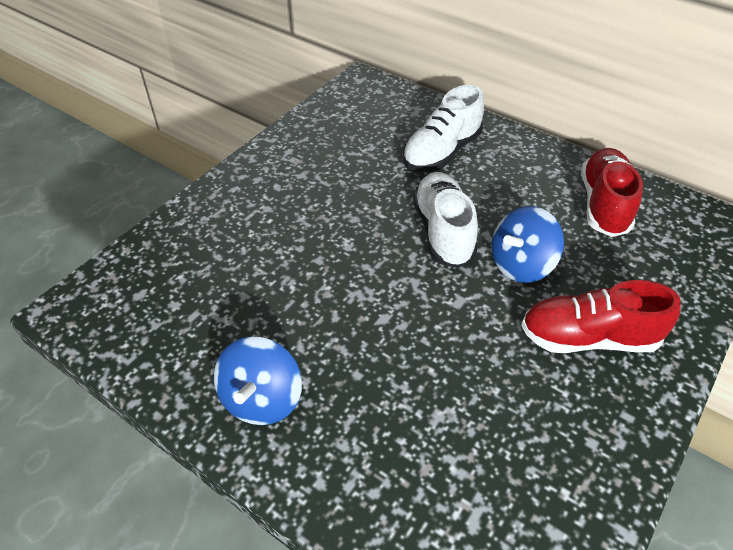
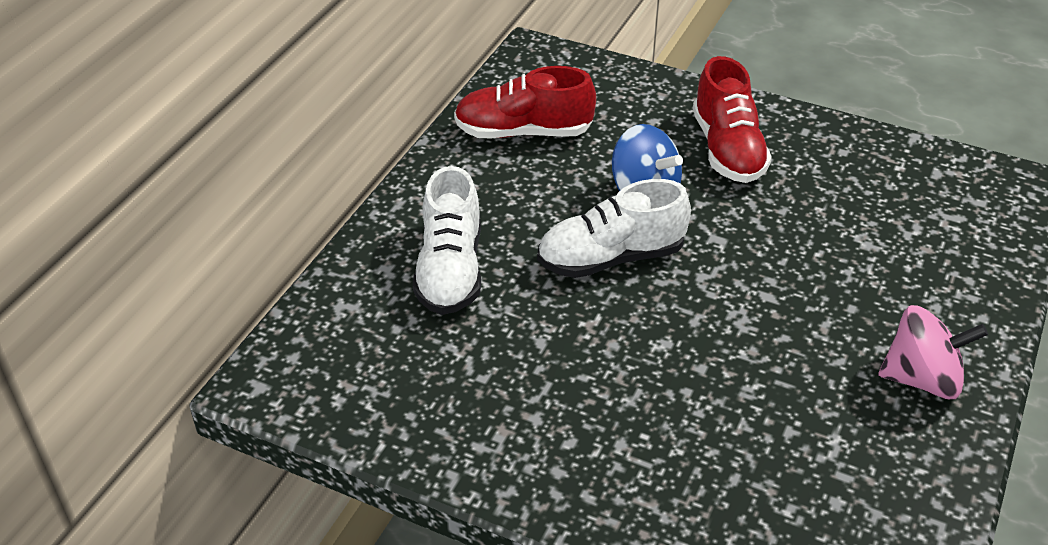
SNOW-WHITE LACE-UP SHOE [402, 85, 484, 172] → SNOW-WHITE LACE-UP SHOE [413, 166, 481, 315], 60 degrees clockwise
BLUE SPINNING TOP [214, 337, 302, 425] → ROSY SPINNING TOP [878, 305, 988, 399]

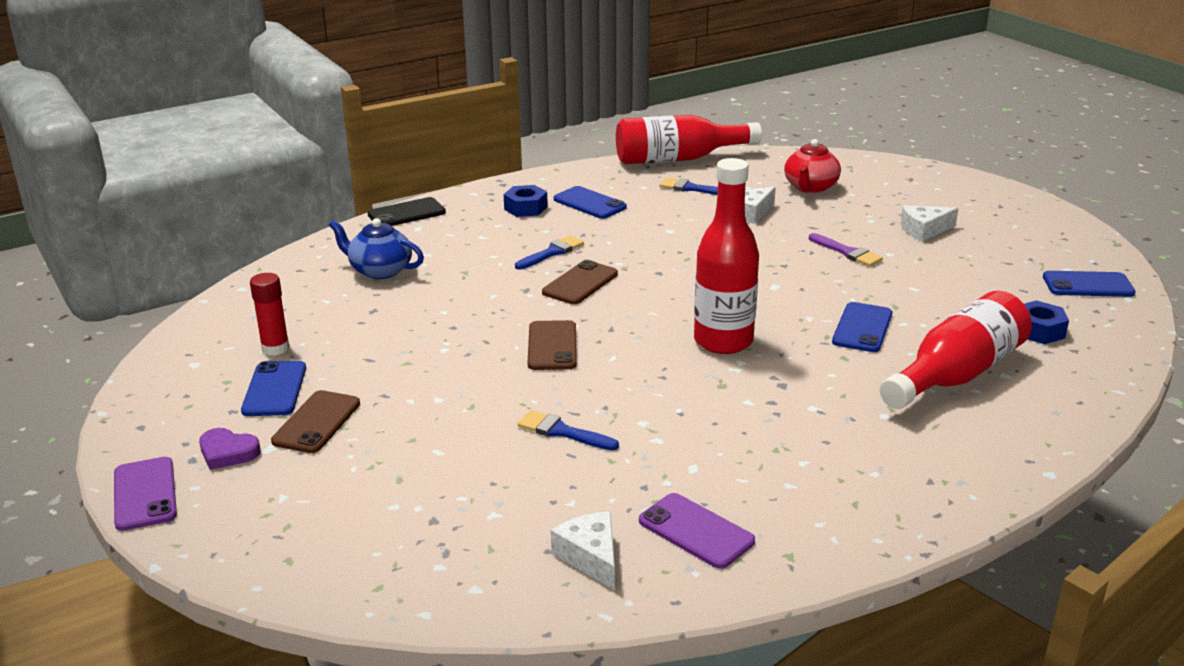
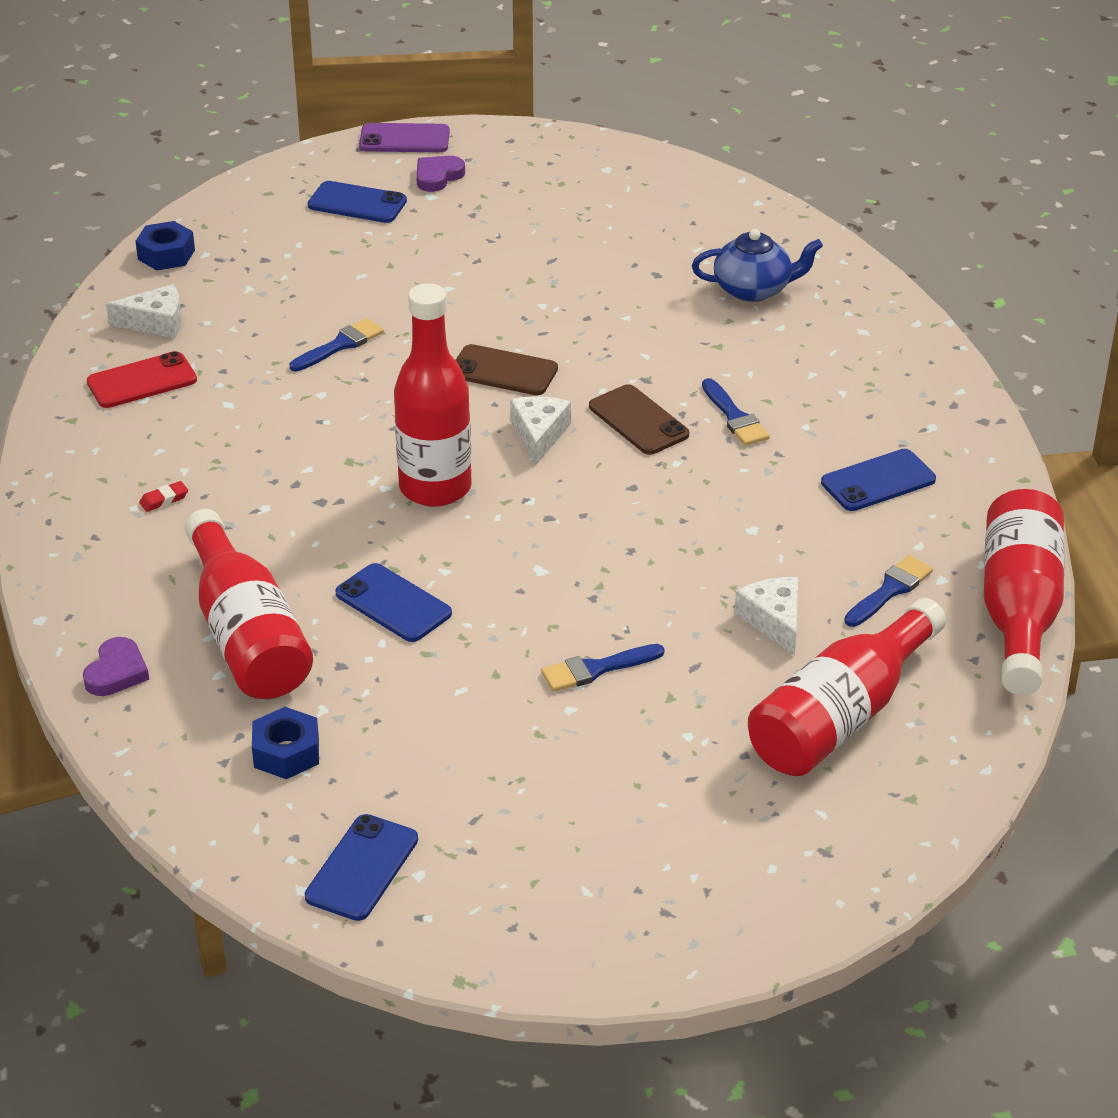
- → PURPLE LOVE HEART [83, 637, 149, 696]
PURPLE PHONE [639, 493, 755, 569] → RED PHONE [87, 351, 197, 408]
BLUE NUT [504, 185, 548, 217] → BLUE NUT [135, 221, 195, 270], relocated
- → RED PENCIL ERASER [139, 481, 188, 512]
BLUE PHONE [241, 361, 306, 416] → BLUE PHONE [308, 181, 407, 223], relocated
SNOW-WHITE CHEESE WEDGE [901, 205, 959, 242] → SNOW-WHITE CHEESE WEDGE [510, 396, 571, 465], relocated
PURPLE PAINT BRUSH [809, 233, 883, 267] → BLUE PAINT BRUSH [541, 644, 664, 692]
BLUE TEAPOT [329, 218, 424, 279] → BLUE TEAPOT [692, 229, 823, 302], 45 degrees clockwise
RED TEAPOT [784, 139, 841, 193] → RED DRINK BOTTLE [748, 598, 946, 776]
RED STICK OF GLUE [250, 273, 290, 356] → -
RUSSET PHONE [271, 390, 360, 453] → -
BLACK PHONE [367, 197, 446, 226] → -

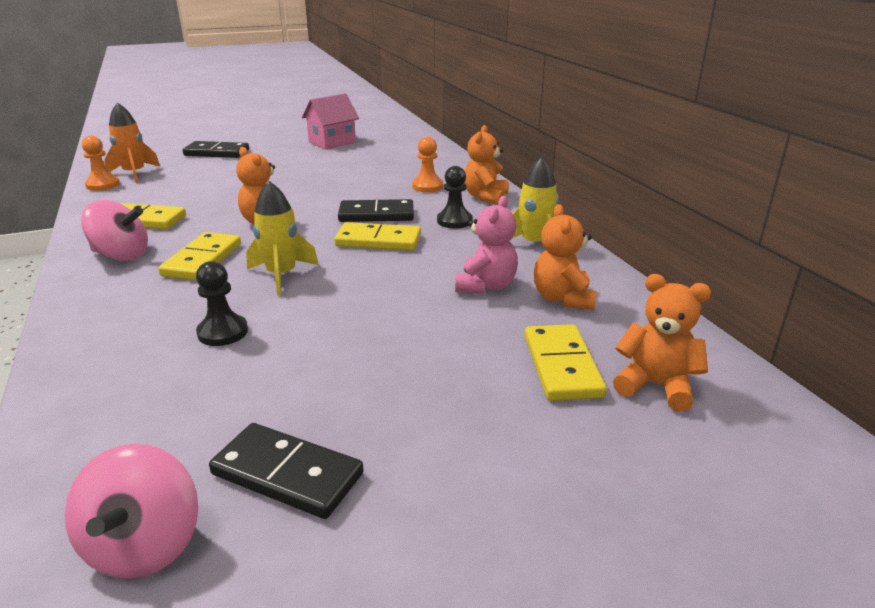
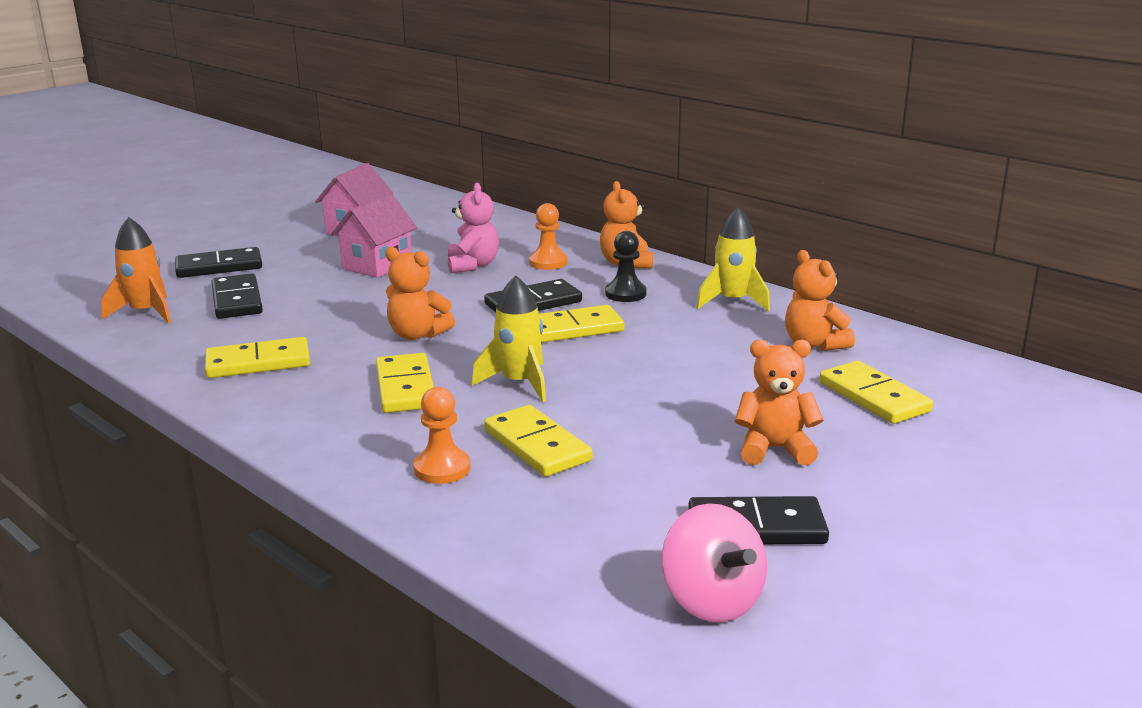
- → BLACK DOMINO [211, 274, 263, 319]
- → ROSY TOY HOUSE [331, 194, 417, 278]
ORANGE PAWN [82, 135, 120, 191] → ORANGE PAWN [413, 387, 471, 484], relocated
ROSY TEDDY BEAR [455, 196, 518, 294] → ROSY TEDDY BEAR [448, 183, 499, 273], relocated
BLACK PAWN [196, 261, 248, 346] → YELLOW DOMINO [484, 405, 593, 477]
ORANGE TEDDY BEAR [613, 274, 711, 411] → ORANGE TEDDY BEAR [735, 339, 824, 465], relocated
ROSY SPINNING TOP [81, 200, 148, 261] → -

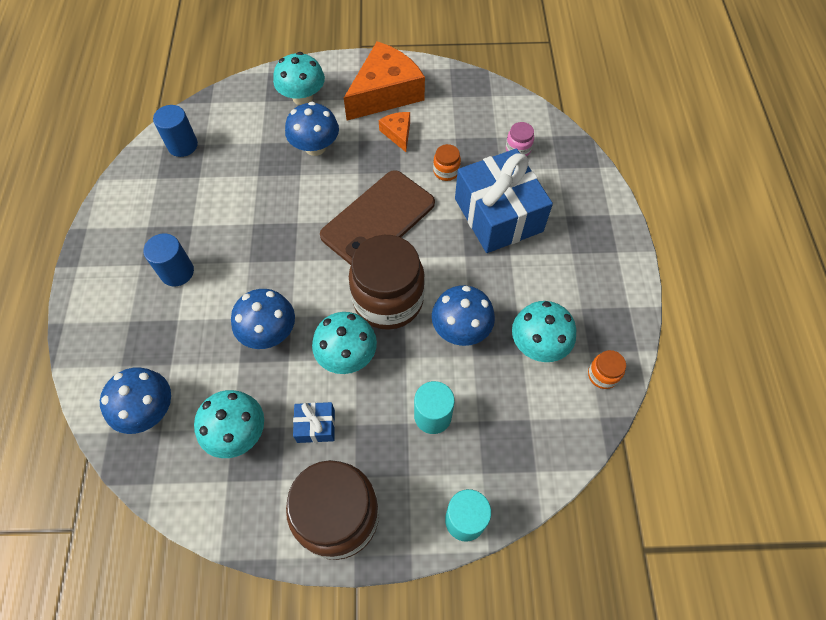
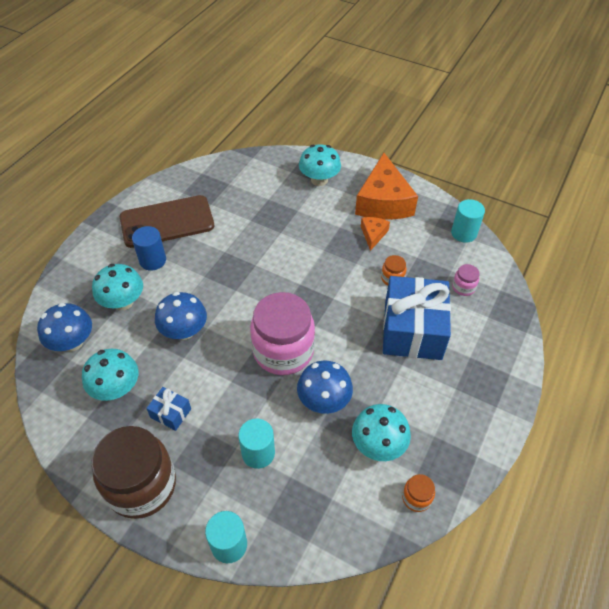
TEAL MUSHROOM [312, 312, 377, 374] → TEAL MUSHROOM [92, 264, 143, 311], relocated
RUSSET PHONE [320, 170, 435, 265] → RUSSET PHONE [120, 195, 214, 248], relocated
RUSSET PRESERVE JAR [349, 235, 425, 330] → ROSY PRESERVE JAR [250, 292, 315, 375]
ORANGE CHEESE WEDGE [344, 41, 425, 120] → ORANGE CHEESE WEDGE [355, 153, 418, 220], 105 degrees clockwise
- → TEAL CYLINDER [451, 199, 485, 243]
BLUE CYLINDER [153, 105, 198, 157] → -
BLUE MUSHROOM [285, 102, 339, 156] → -

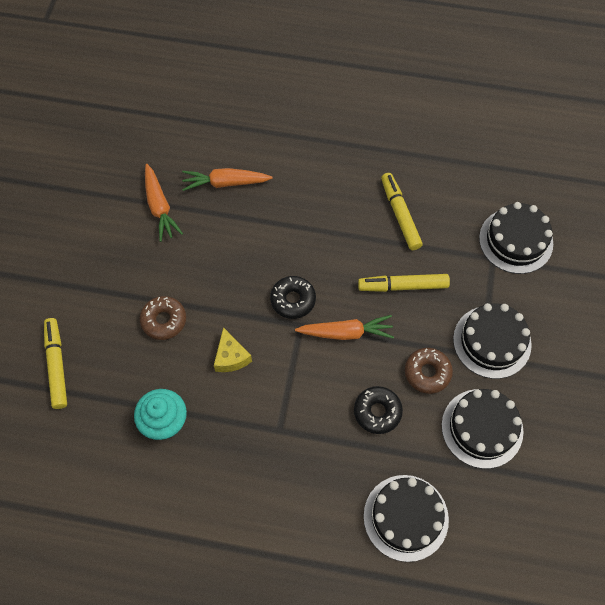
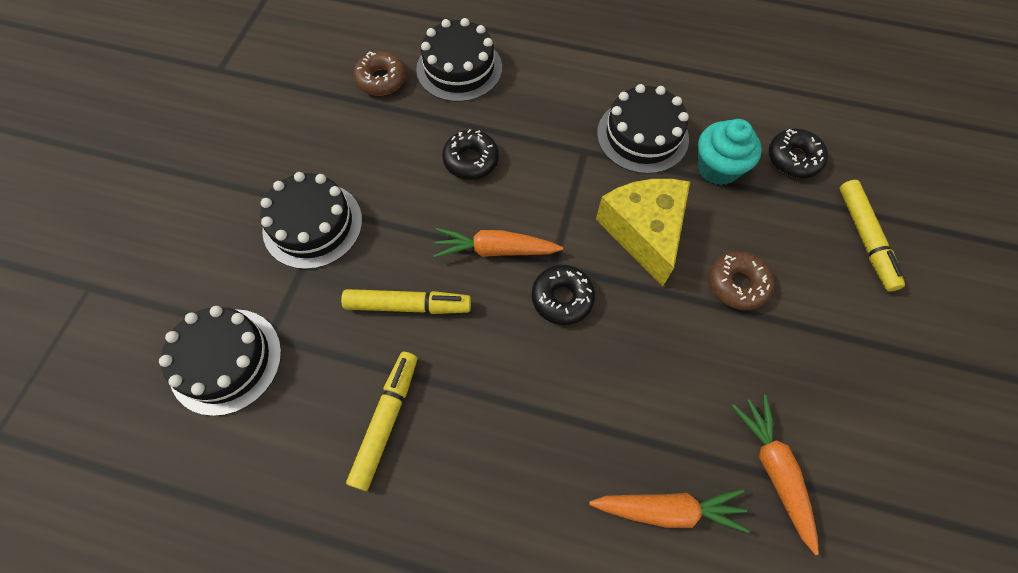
YELLOW FELT PEN [381, 173, 423, 250] → YELLOW FELT PEN [346, 352, 417, 491], 150 degrees counterclockwise
RUSSET GLAZED DONUT [405, 348, 453, 394] → RUSSET GLAZED DONUT [353, 51, 407, 96], relocated
YELLOW CHEESE WEDGE [214, 327, 252, 372] → YELLOW CHEESE WEDGE [596, 179, 690, 287], x1.83
BLACK CAKE [442, 389, 523, 469] → BLACK CAKE [597, 84, 689, 174], relocated
- → BLACK GLAZED DONUT [769, 129, 828, 178]

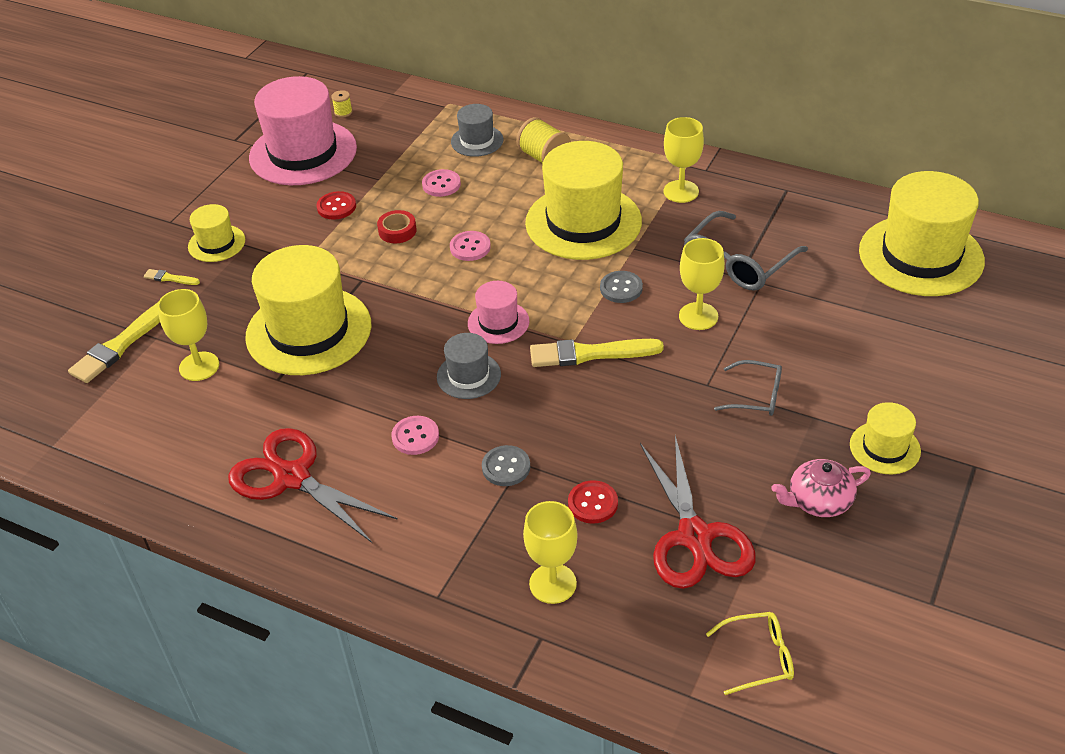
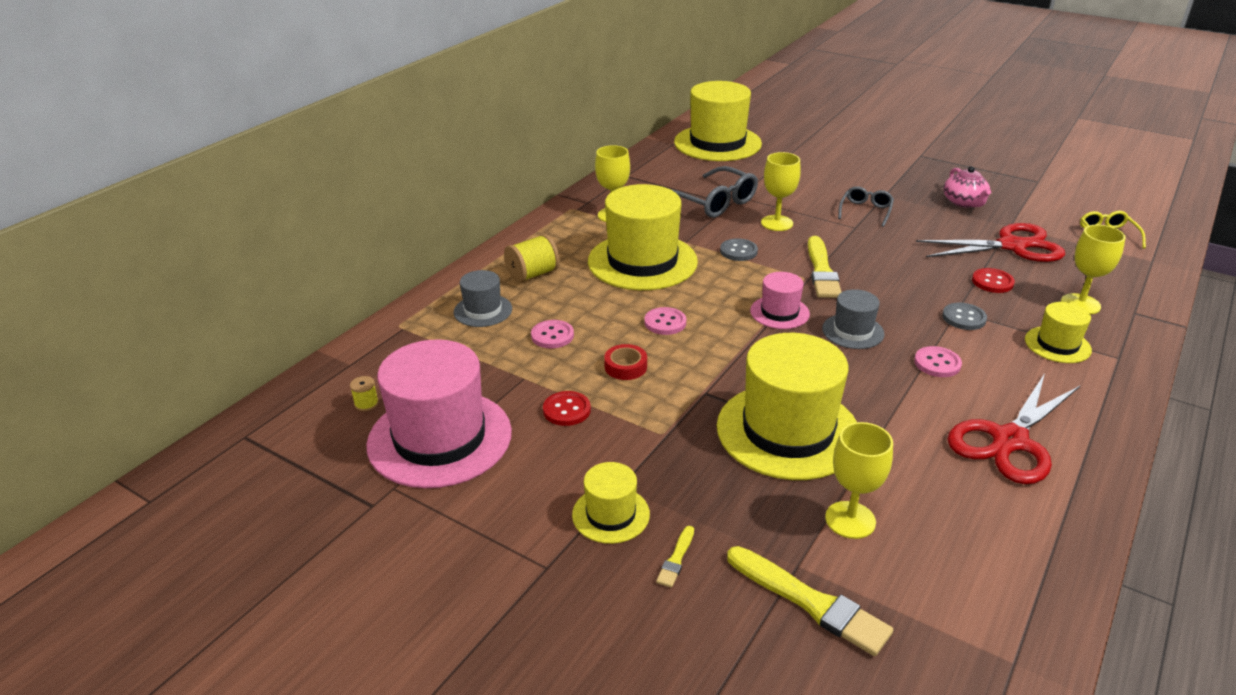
YELLOW TALL HAT [850, 402, 921, 474] → YELLOW TALL HAT [1025, 302, 1092, 363], relocated

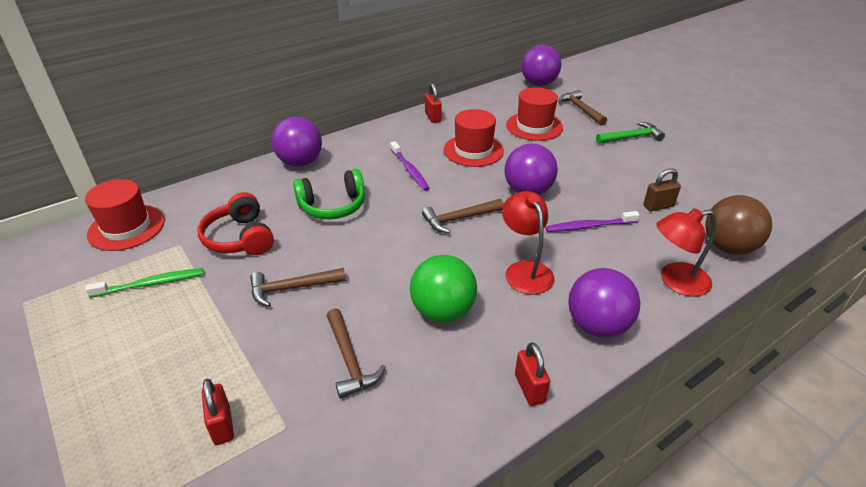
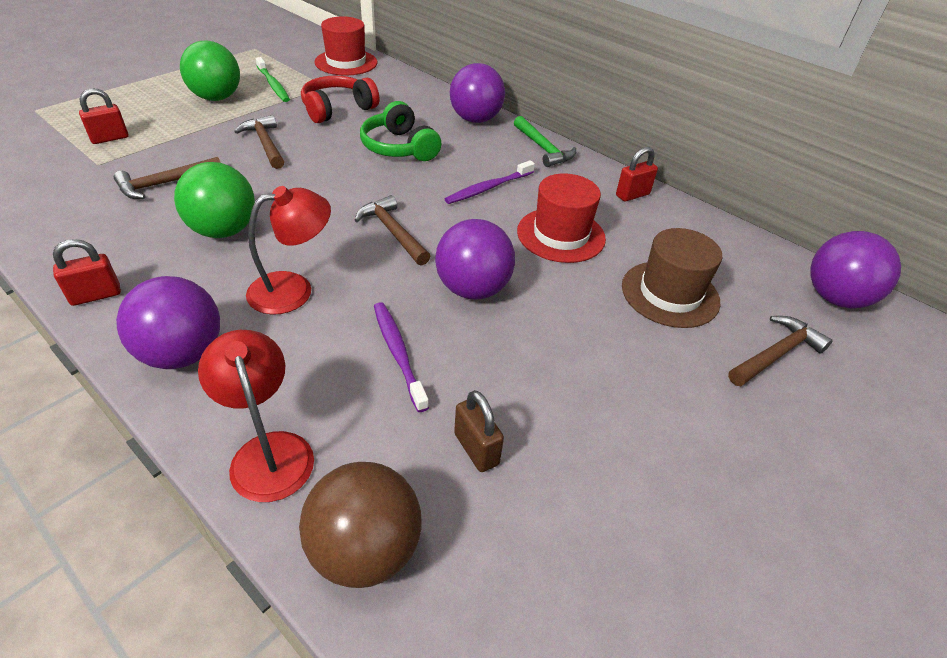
- → LEAF-GREEN BALL [180, 41, 240, 101]
LEAF-GREEN HAMMER [596, 122, 665, 144] → LEAF-GREEN HAMMER [514, 116, 576, 167], relocated
RED TALL HAT [506, 87, 563, 141] → RUSSET TALL HAT [622, 228, 722, 328]

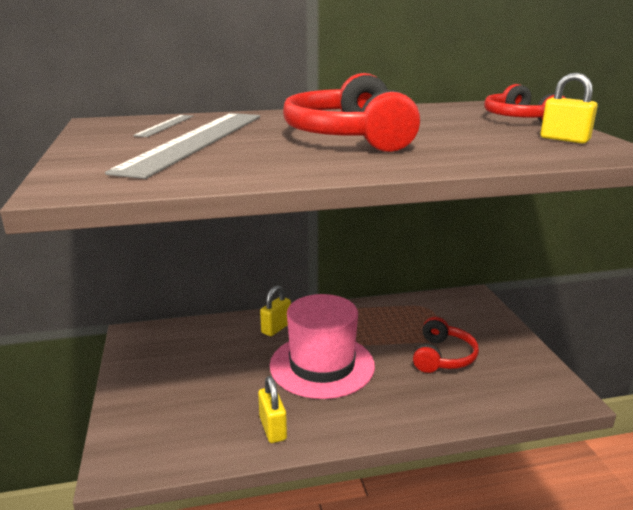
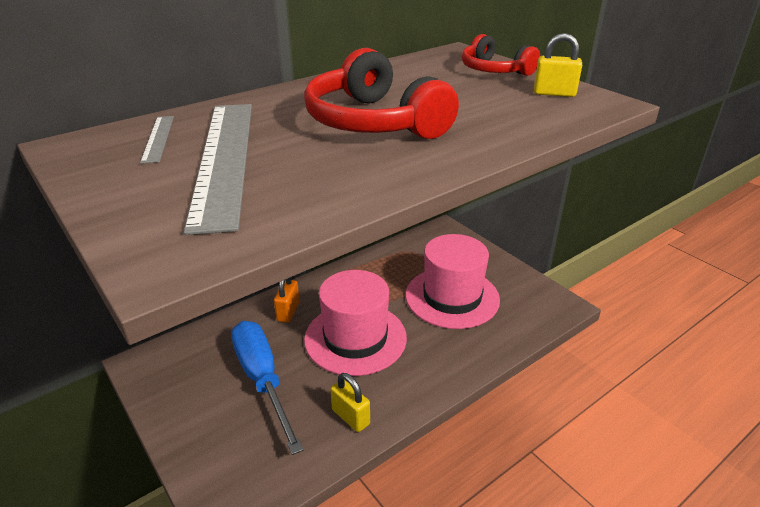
- → BLUE HAND SCREWDRIVER [231, 321, 304, 455]
YELLOW LOCK [260, 285, 291, 336] → ORANGE LOCK [274, 277, 300, 323]
RED HEADSET [413, 317, 479, 373] → ROSY TALL HAT [406, 234, 500, 329]

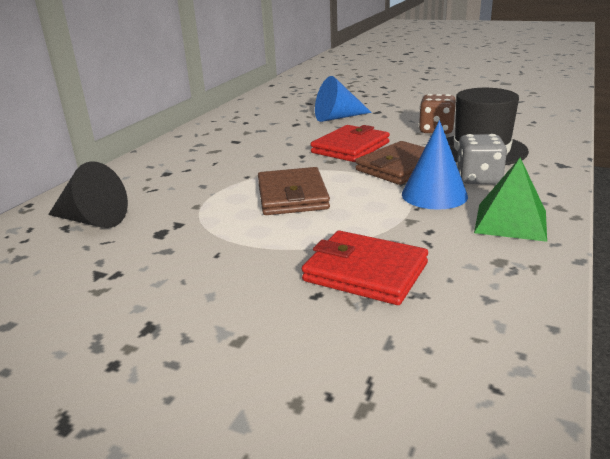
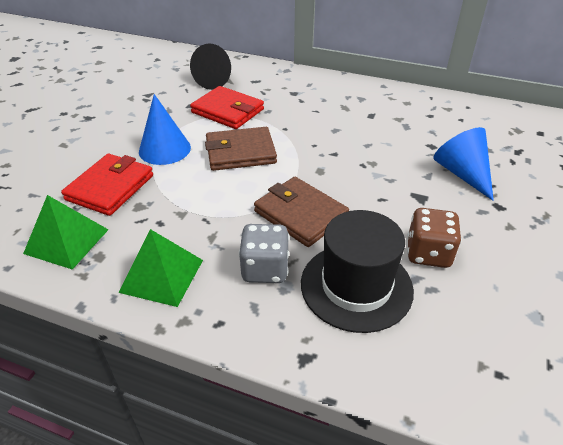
- → LEAF-GREEN PYRAMID SHAPE [23, 195, 109, 270]
BLUE CONE [402, 120, 468, 210] → BLUE CONE [139, 94, 191, 165], relocated
RED CARD WALLET [310, 125, 390, 162] → RED CARD WALLET [190, 86, 264, 129], relocated

